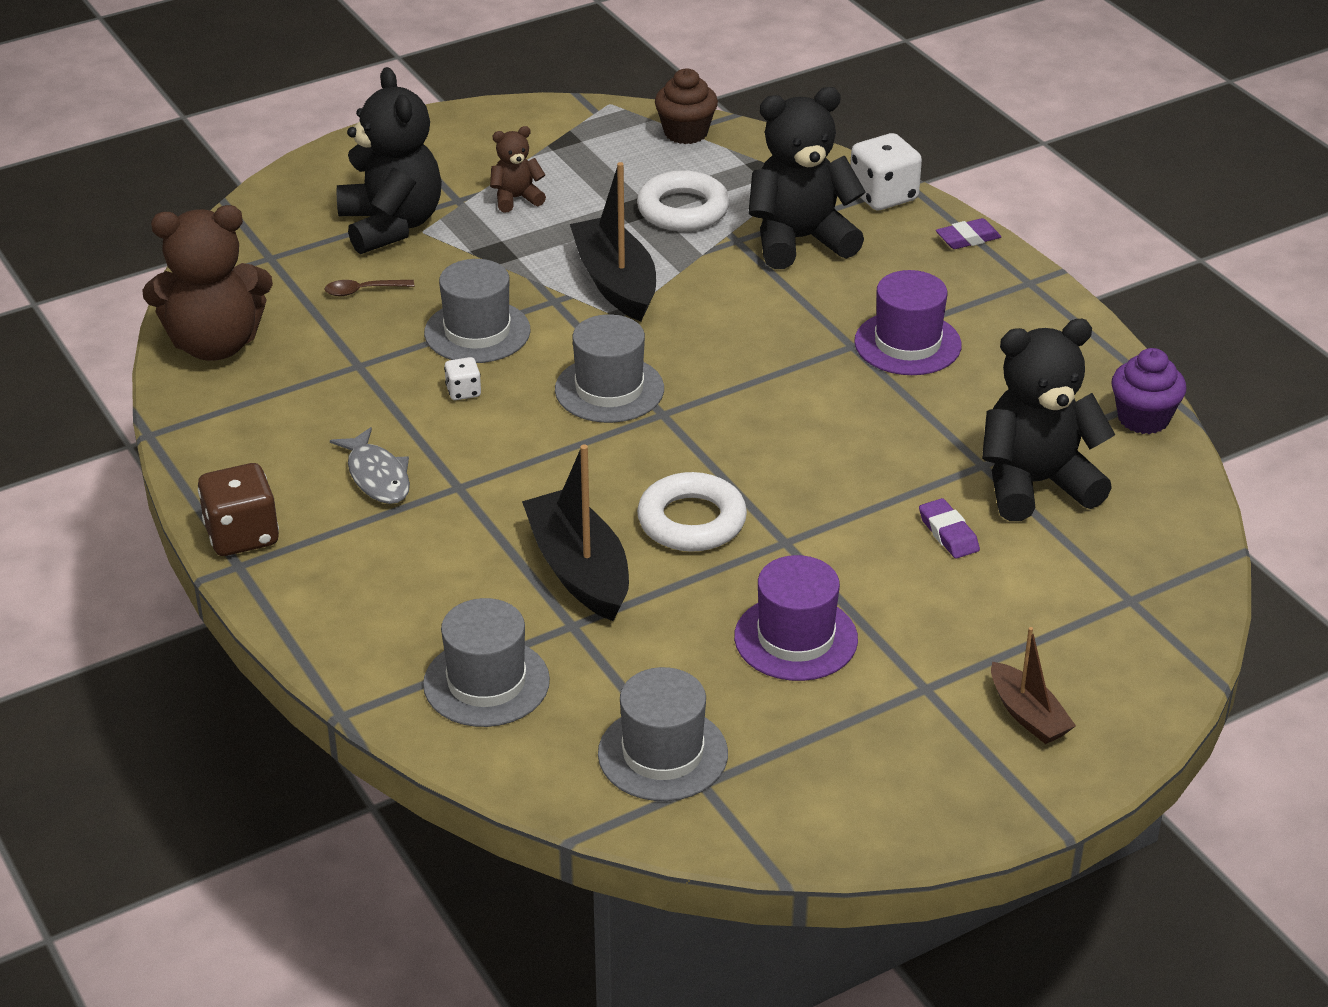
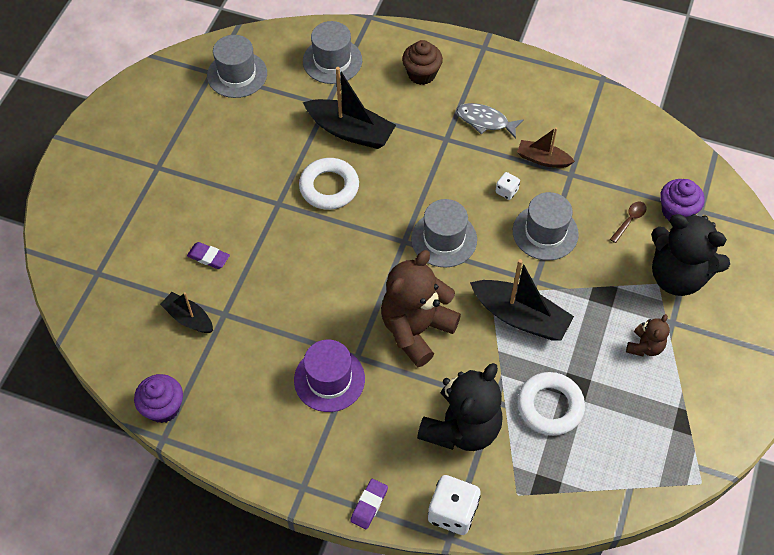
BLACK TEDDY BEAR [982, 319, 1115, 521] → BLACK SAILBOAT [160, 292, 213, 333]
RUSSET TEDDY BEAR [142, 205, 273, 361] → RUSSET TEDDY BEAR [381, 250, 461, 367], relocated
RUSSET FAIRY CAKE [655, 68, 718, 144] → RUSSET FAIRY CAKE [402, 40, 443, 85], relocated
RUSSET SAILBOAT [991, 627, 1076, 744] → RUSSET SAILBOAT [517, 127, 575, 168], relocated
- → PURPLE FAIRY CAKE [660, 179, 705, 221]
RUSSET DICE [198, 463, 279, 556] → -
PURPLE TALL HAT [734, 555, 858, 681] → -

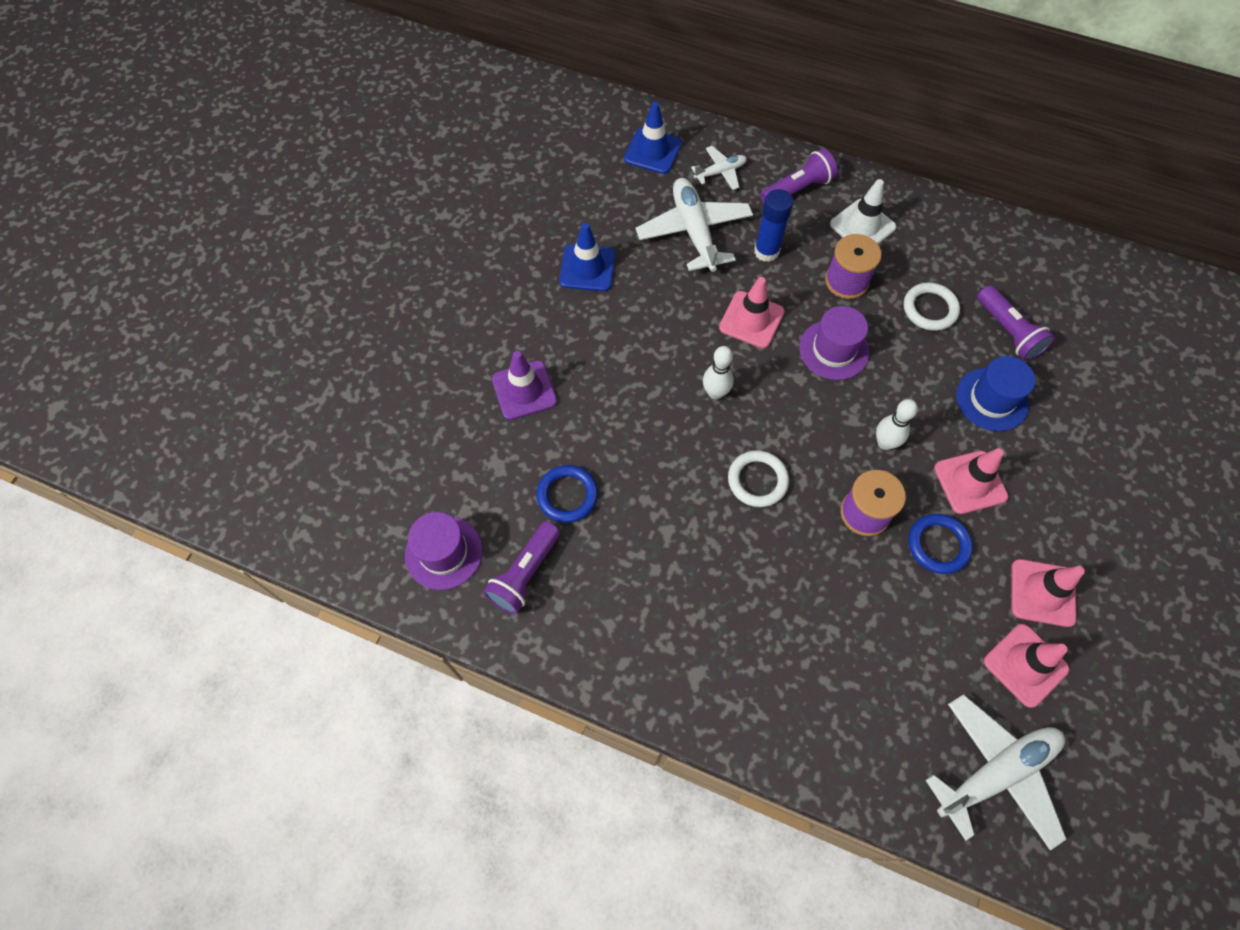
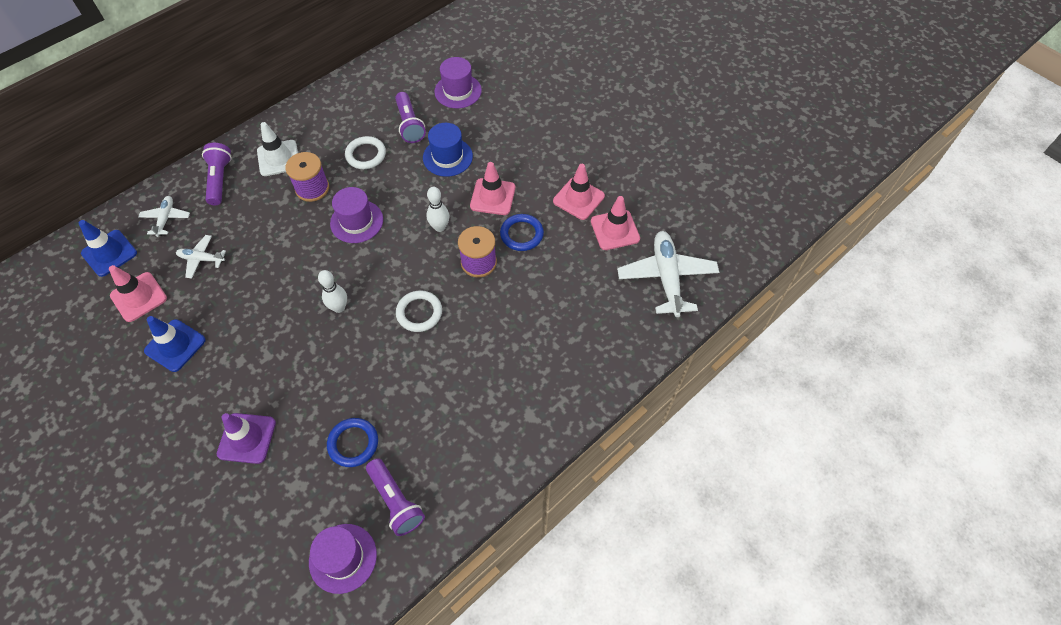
ROSY ROAD CONE [719, 277, 784, 348] → ROSY ROAD CONE [109, 265, 167, 322], relocated
SNOW-WHITE PLANE [636, 178, 753, 272] → SNOW-WHITE PLANE [176, 235, 226, 279], x0.52
PURPLE POCKET TORCH [977, 285, 1055, 361] → PURPLE POCKET TORCH [395, 92, 426, 143], 75 degrees clockwise
- → PURPLE TALL HAT [434, 57, 482, 108]
BLUE STICK OF GLUE [754, 189, 793, 262] → -

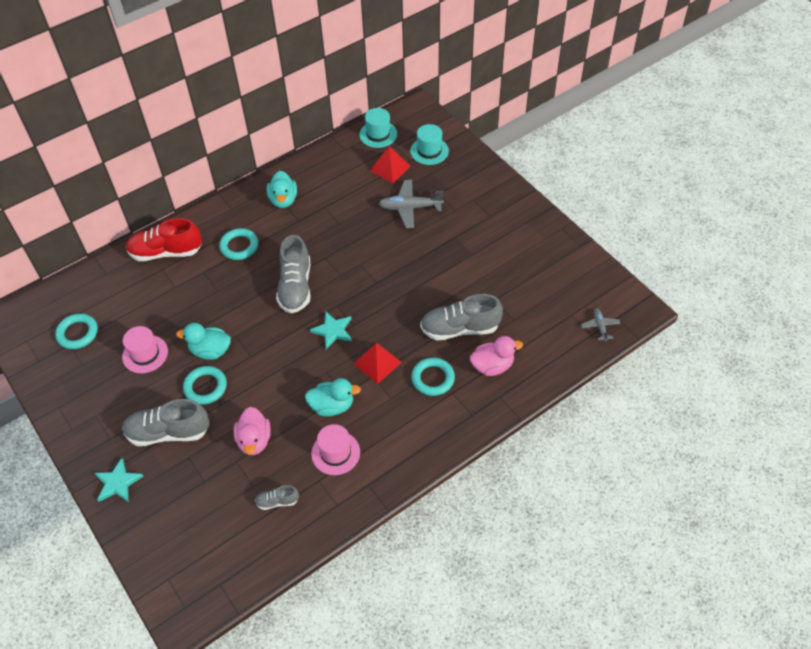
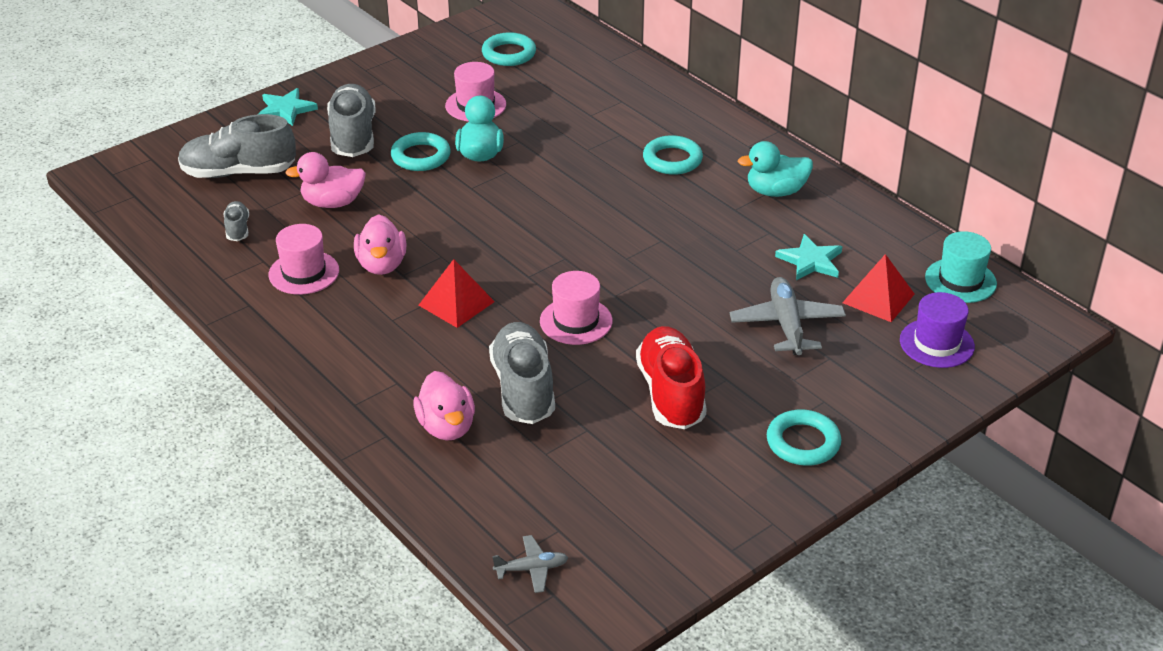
ASH-GREY LACE-UP SHOE [276, 235, 311, 313] → ASH-GREY LACE-UP SHOE [178, 114, 296, 178], relocated
TEAL DUCK [305, 378, 361, 416] → ROSY DUCK [354, 214, 407, 275]
- → ROSY TALL HAT [540, 271, 612, 345]
RED LACE-UP SHOE [126, 218, 202, 261] → RED LACE-UP SHOE [636, 326, 707, 429], relocated
TEAL RING [411, 357, 455, 396] → TEAL RING [767, 409, 841, 466], relocated
TEAL STAR SHAPE [310, 312, 352, 349] → TEAL STAR SHAPE [775, 234, 842, 280], relocated
TEAL TALL HAT [410, 124, 449, 165] → PURPLE TALL HAT [900, 292, 975, 368]

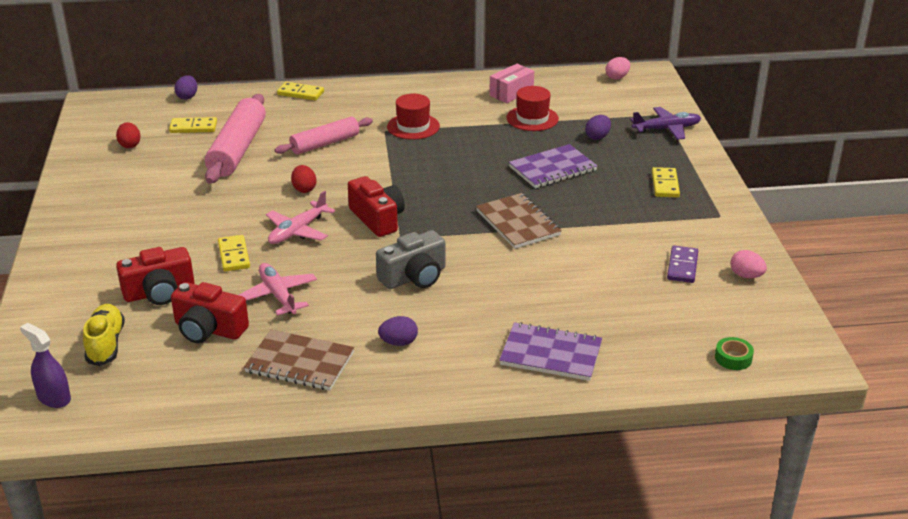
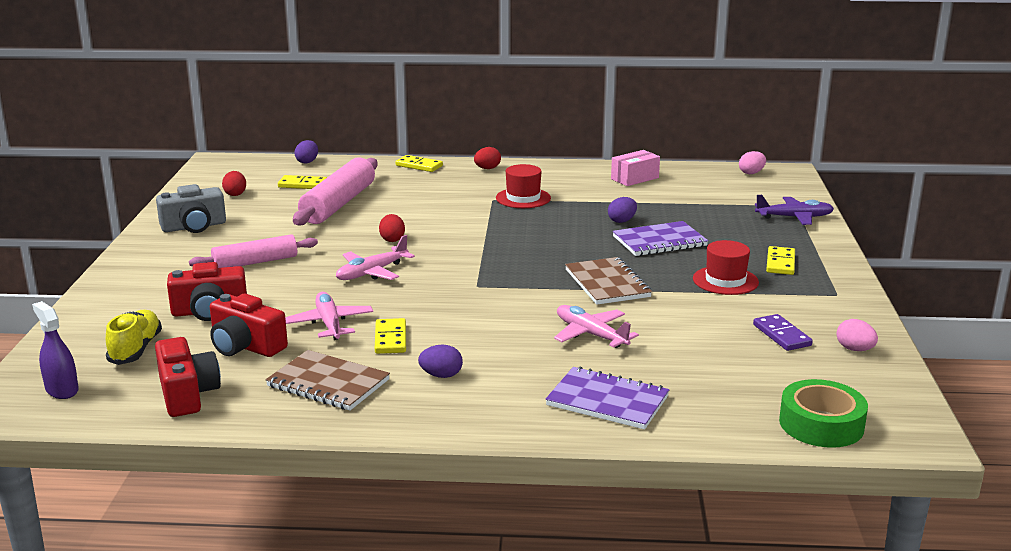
RED COMPACT CAMERA [348, 176, 405, 237] → RED COMPACT CAMERA [155, 337, 221, 417], relocated
ASH-GREY COMPACT CAMERA [376, 230, 446, 289] → ASH-GREY COMPACT CAMERA [156, 184, 226, 233], relocated
ROSY DOUGH ROLLER [275, 117, 373, 154] → ROSY DOUGH ROLLER [189, 234, 318, 268], relocated
YELLOW DOMINO [218, 235, 250, 271] → YELLOW DOMINO [375, 318, 406, 354], relocated
- → RED EGG [474, 147, 501, 169]
- → ROSY PLANE [554, 305, 639, 348]
PURPLE EGG [585, 115, 611, 140] → PURPLE EGG [608, 197, 637, 223], relocated
RED TALL HAT [507, 86, 559, 131] → RED TALL HAT [693, 240, 759, 295], relocated
PURPLE DOMINO [667, 246, 698, 283] → PURPLE DOMINO [753, 314, 813, 351], 45 degrees counterclockwise
LEAF-GREEN STICKY TAPE [715, 337, 754, 370] → LEAF-GREEN STICKY TAPE [779, 379, 868, 448], x1.91

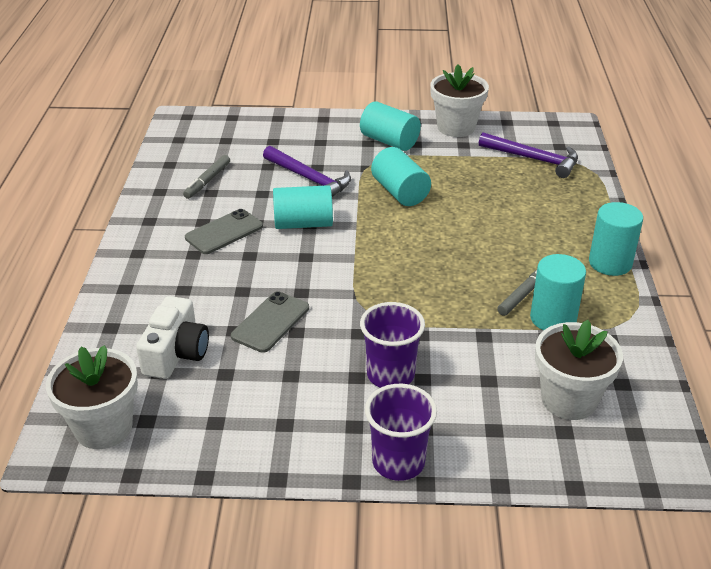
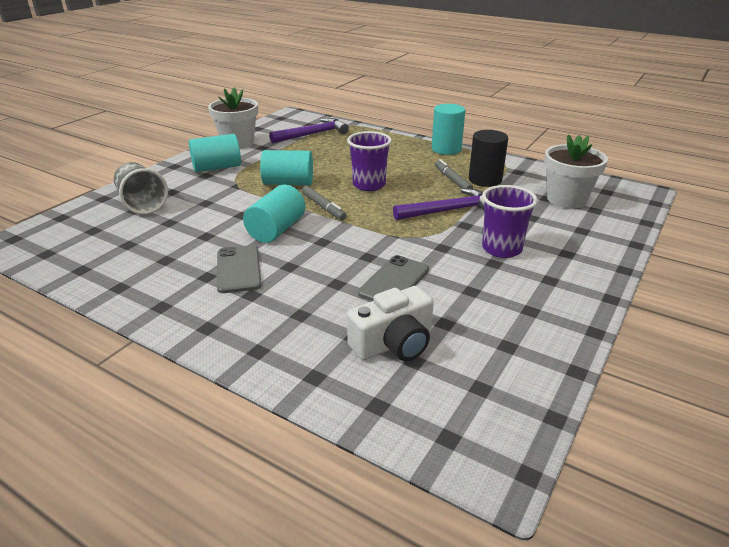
- → ASH-GREY CUP [114, 162, 168, 215]
ASH-GREY FELT PEN [183, 155, 230, 199] → ASH-GREY FELT PEN [302, 186, 347, 220], relocated
PURPLE CUP [365, 384, 437, 481] → PURPLE CUP [347, 131, 392, 191], relocated
SNOW-WHITE COMPACT CAMERA [136, 296, 209, 379] → SNOW-WHITE COMPACT CAMERA [347, 286, 434, 361], 105 degrees clockwise
ASH-GREY PHONE [231, 291, 309, 353] → ASH-GREY PHONE [358, 255, 429, 301], 60 degrees clockwise
PURPLE HAMMER [263, 146, 351, 197] → PURPLE HAMMER [393, 188, 484, 220], relocated
TEAL CYLINDER [530, 254, 586, 331] → BLACK CYLINDER [469, 130, 508, 187]
SNOW-WHITE POTTED PLANT [46, 345, 138, 449] → -

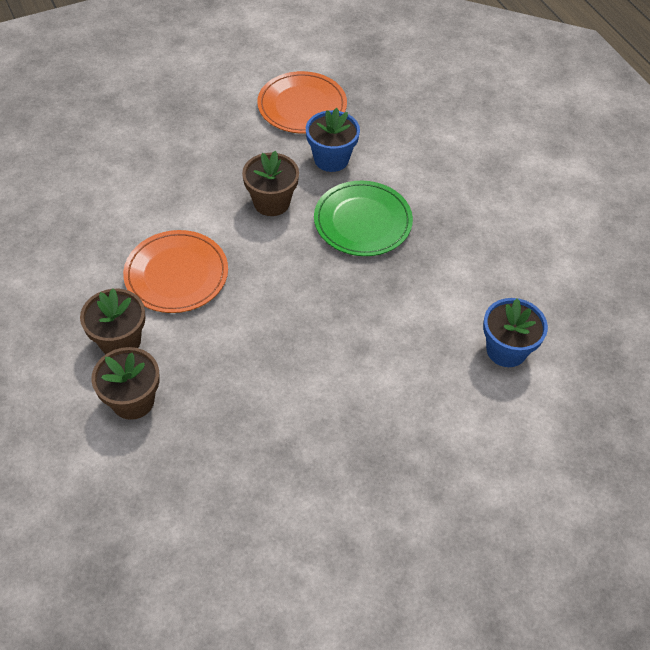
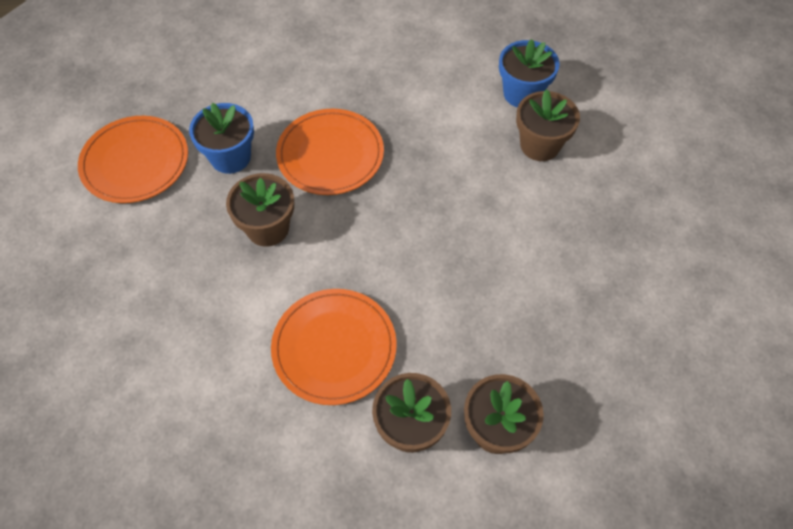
LEAF-GREEN DINNER PLATE [314, 181, 413, 256] → ORANGE DINNER PLATE [276, 109, 384, 195]
- → RUSSET POTTED PLANT [516, 89, 580, 161]

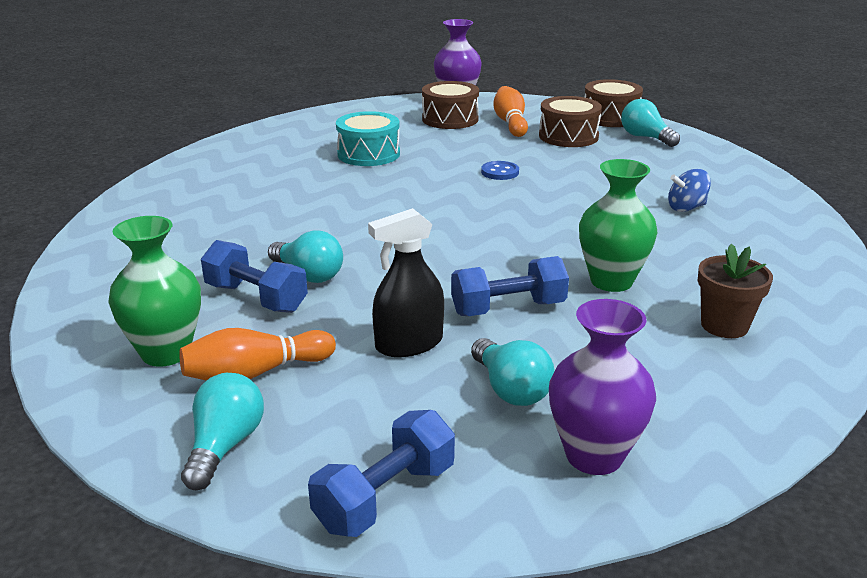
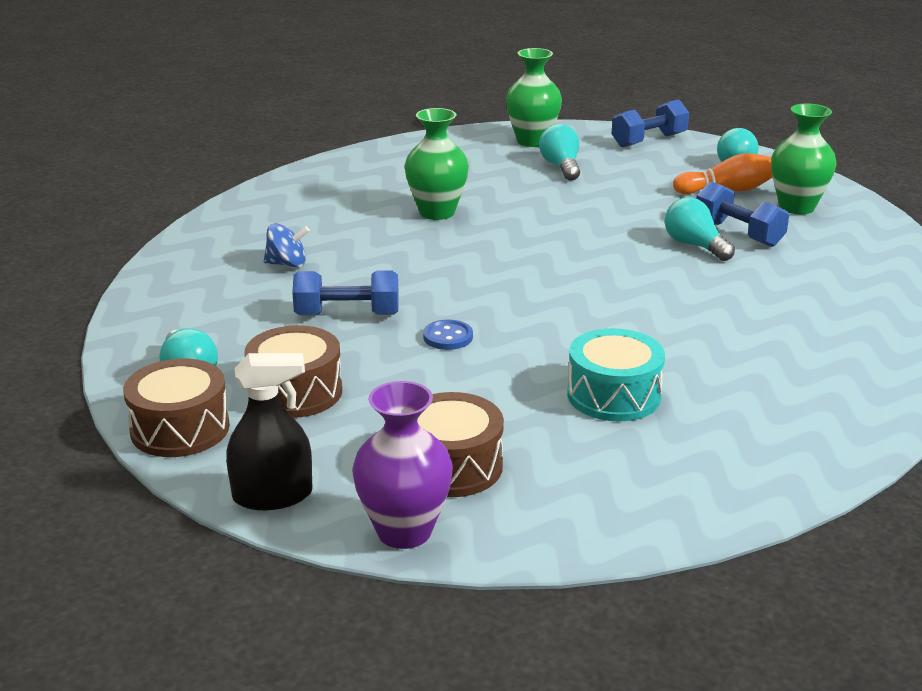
BLACK SPRAY BOTTLE [368, 208, 444, 357] → BLACK SPRAY BOTTLE [226, 353, 312, 510], relocated
BLUE HAND WEIGHT [451, 256, 569, 316] → BLUE HAND WEIGHT [292, 270, 399, 316], relocated
PURPLE FLOWER VASE [549, 299, 656, 475] → LEAF-GREEN FLOWER VASE [506, 48, 562, 147]
ORANGE SKITTLE [494, 86, 528, 137] → -
RUSSET POTTED PLANT [698, 244, 773, 338] → -

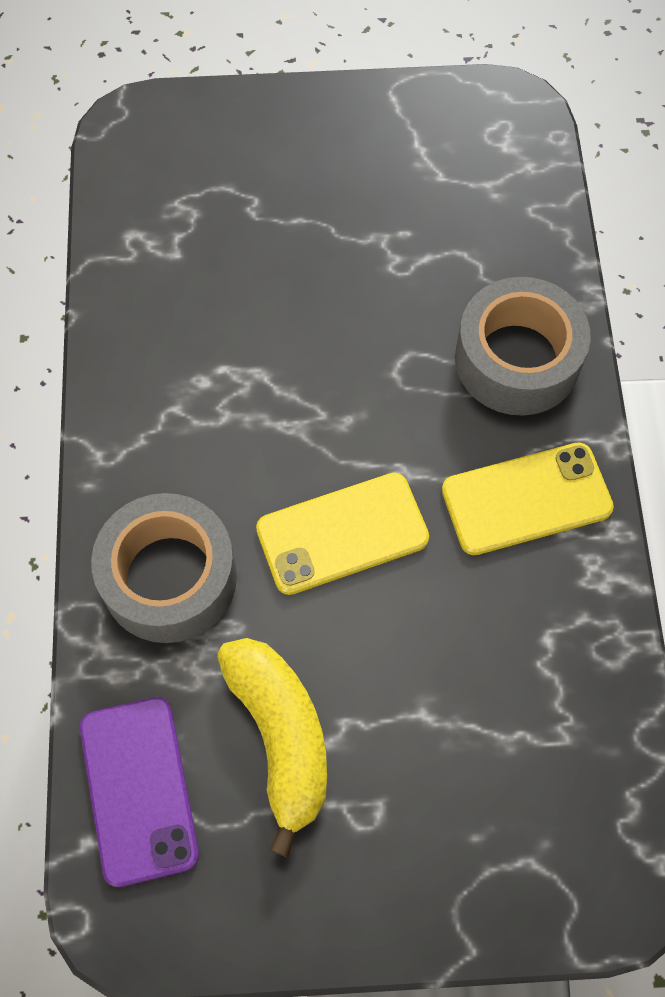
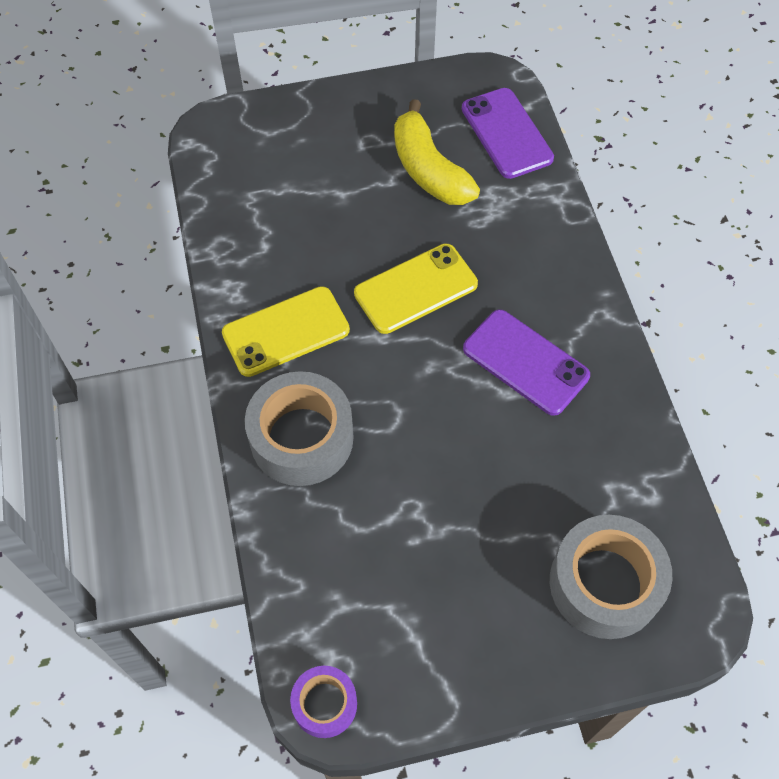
- → PURPLE STICKY TAPE [290, 666, 357, 738]
- → PURPLE PHONE [463, 309, 590, 416]
ASH-GREY STICKY TAPE [91, 493, 237, 643] → ASH-GREY STICKY TAPE [550, 515, 672, 639], relocated

